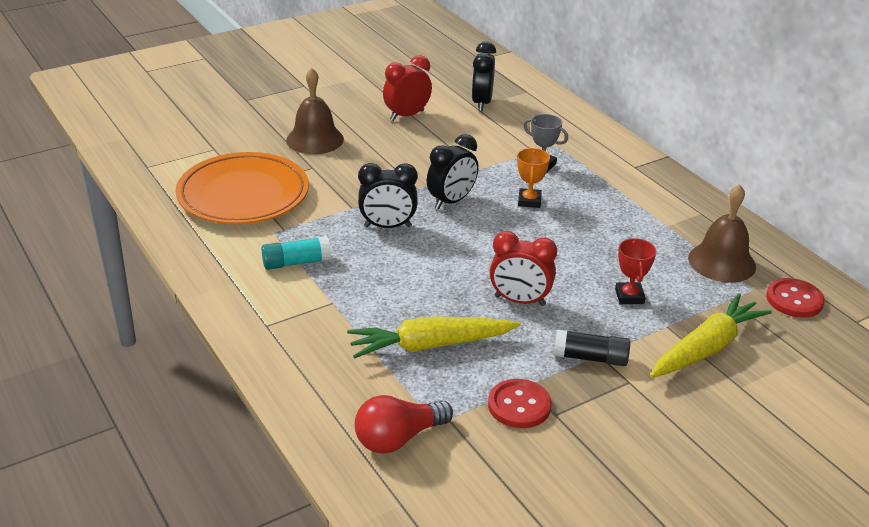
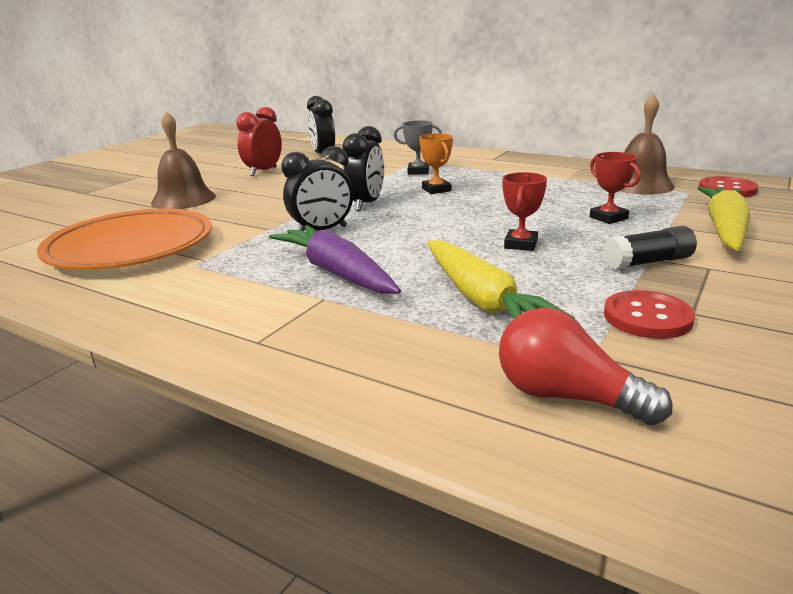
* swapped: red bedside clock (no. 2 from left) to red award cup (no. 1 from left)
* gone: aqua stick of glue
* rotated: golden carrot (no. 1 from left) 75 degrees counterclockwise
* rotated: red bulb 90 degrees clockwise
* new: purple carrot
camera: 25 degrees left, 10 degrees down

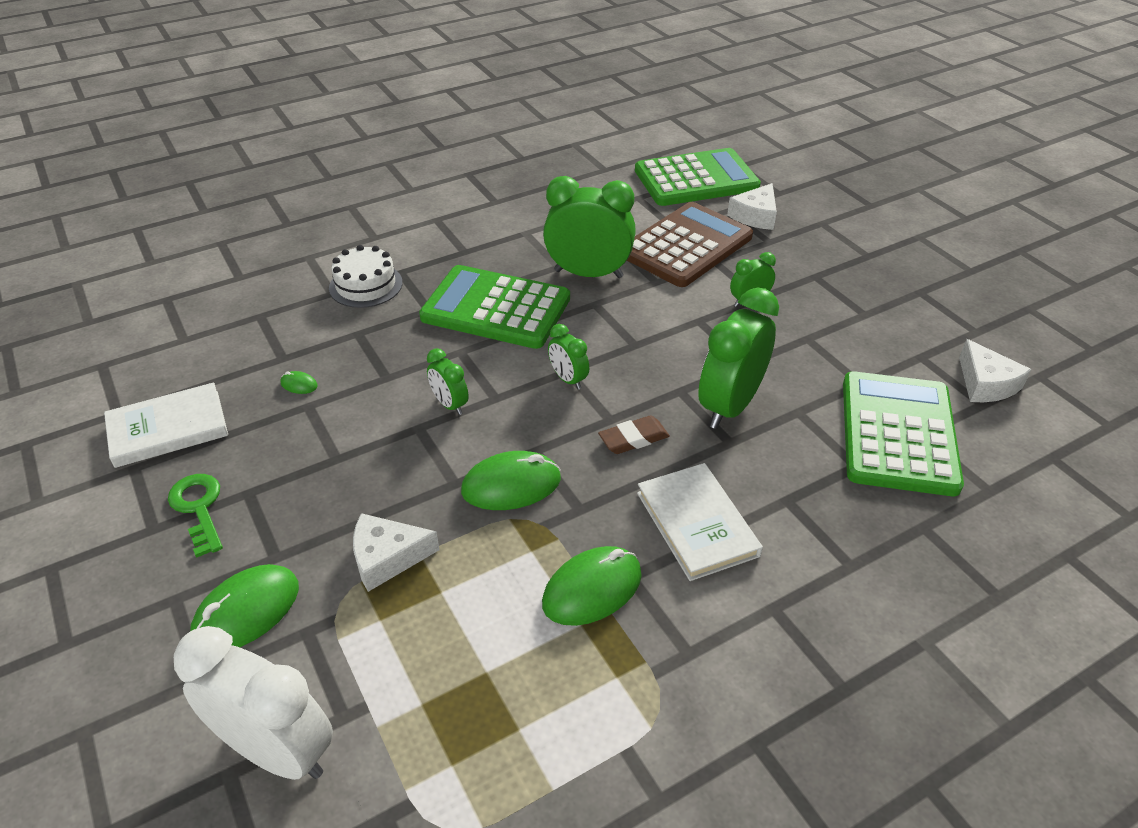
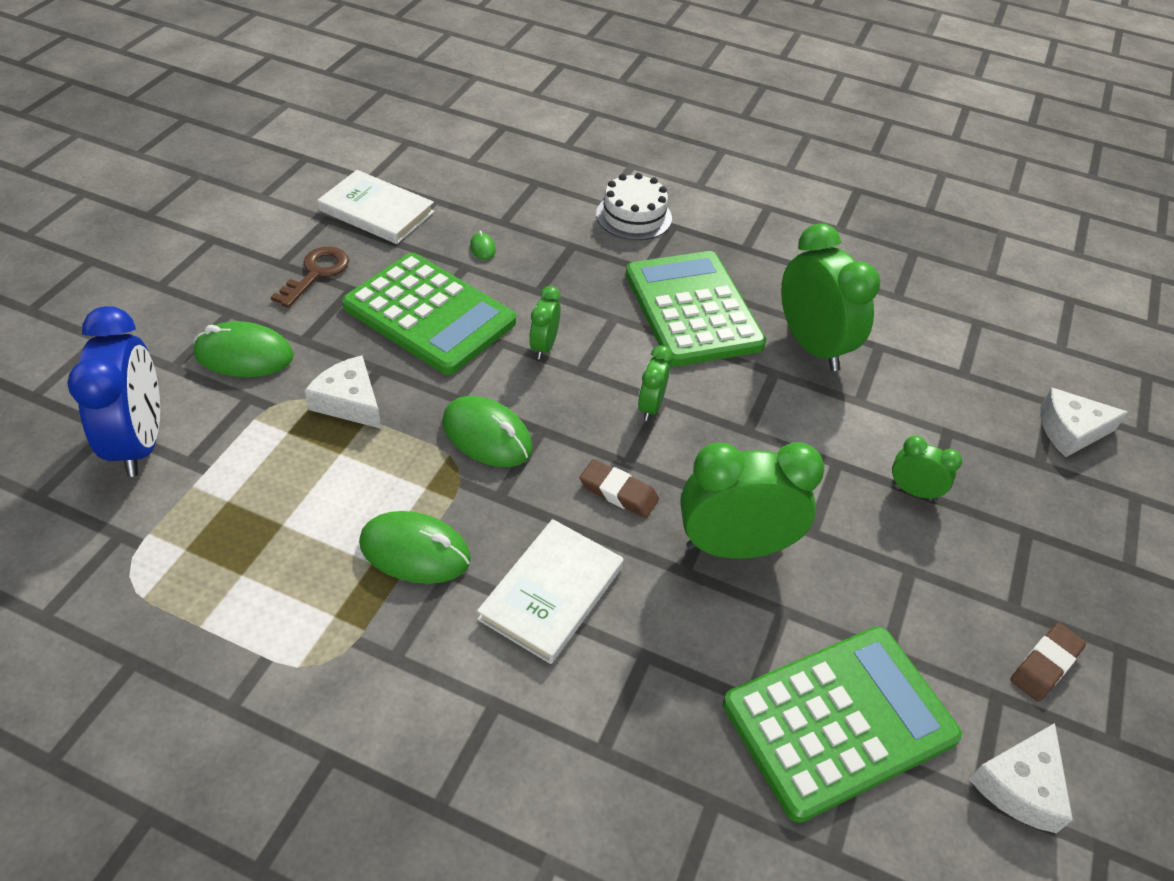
* shifted: leaf-green adding machine (no. 2 from left in the first image) to leaf-green adding machine (no. 1 from left)
* gone: russet adding machine
* repainted: leaf-green door key to russet door key
* repainted: pure white bedside clock to cobalt bedside clock
* new: russet eraser (no. 2 from left)
camera: 50 degrees right, 5 degrees up

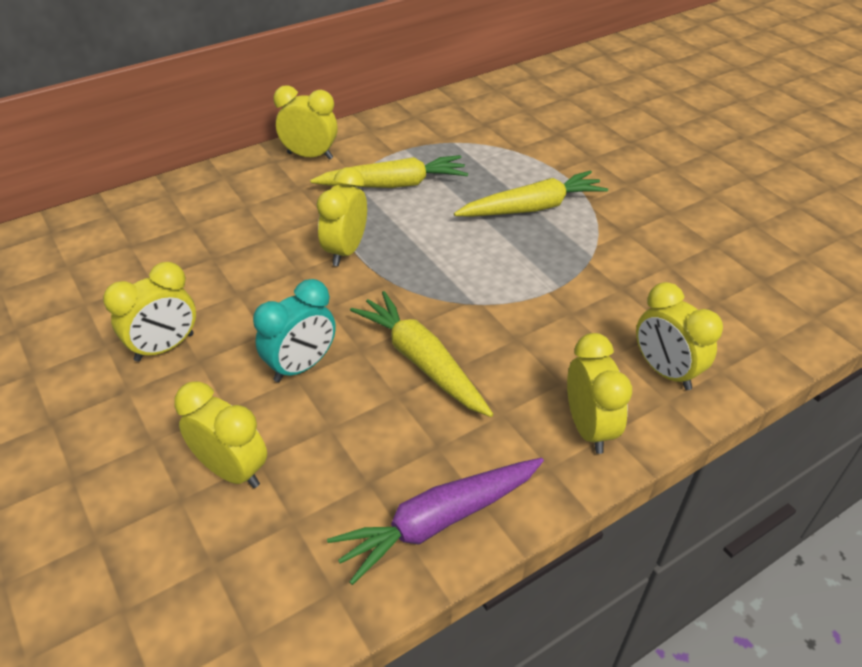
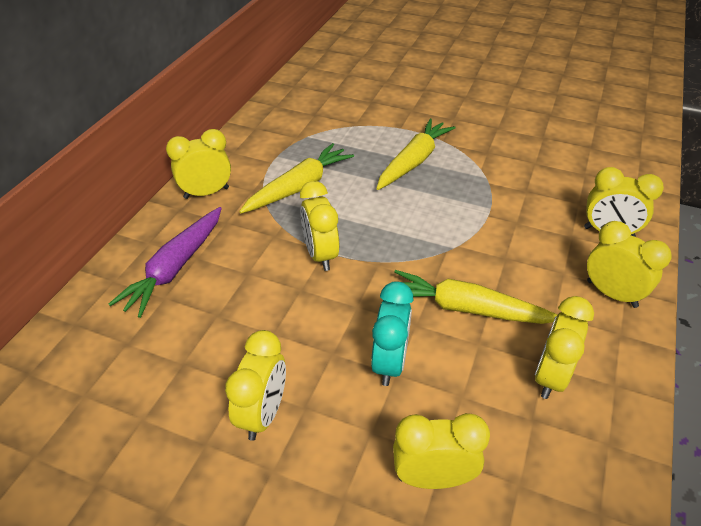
* shifted: purple carrot
* new: golden bedside clock (no. 5 from left)
camera: 35 degrees left, 0 degrees up

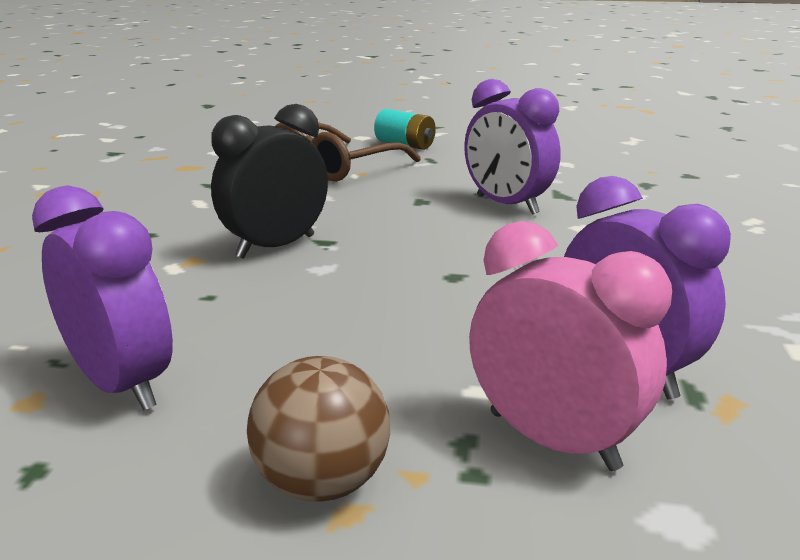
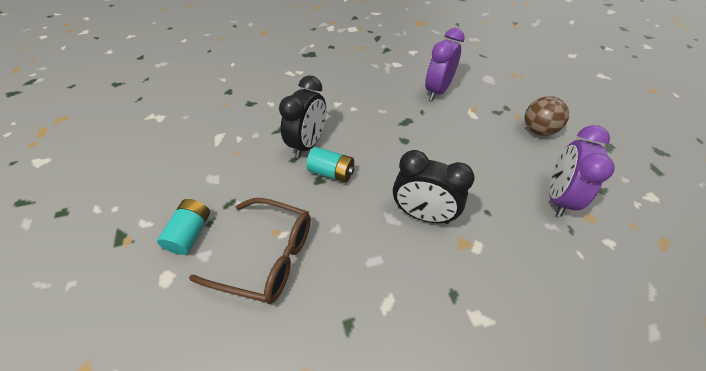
* repainted: purple bedside clock (no. 2 from left) to ebony bedside clock (no. 1 from left)
* gone: pink bedside clock
* new: aqua battery (no. 2 from left)
camera: 115 degrees left, 25 degrees up

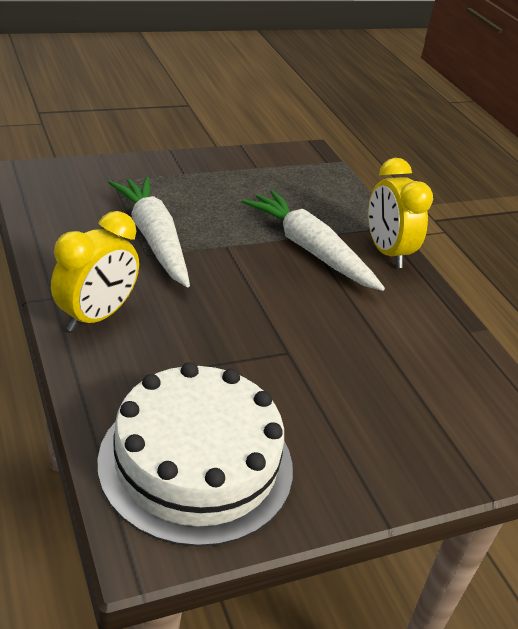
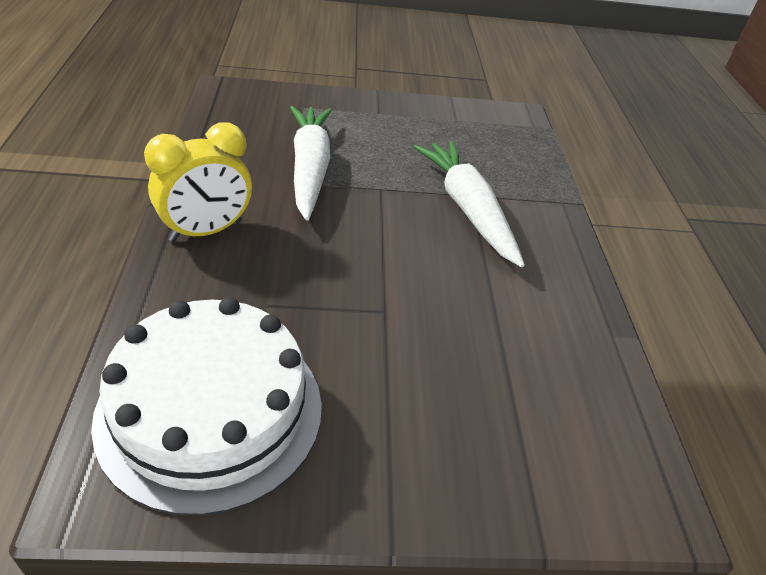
* gone: golden bedside clock (no. 2 from left)
camera: 20 degrees right, 5 degrees up

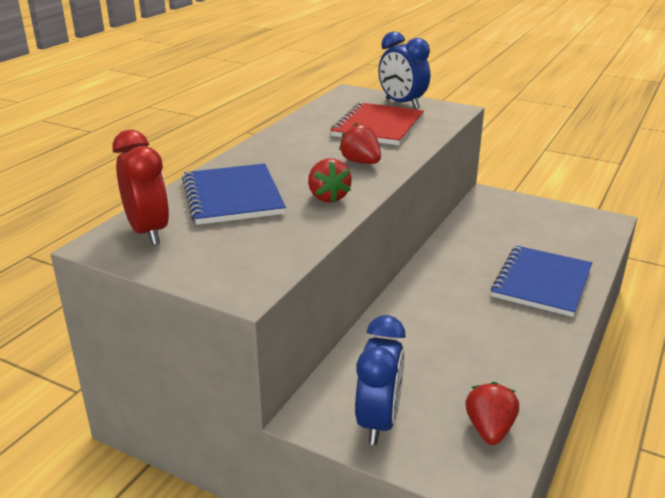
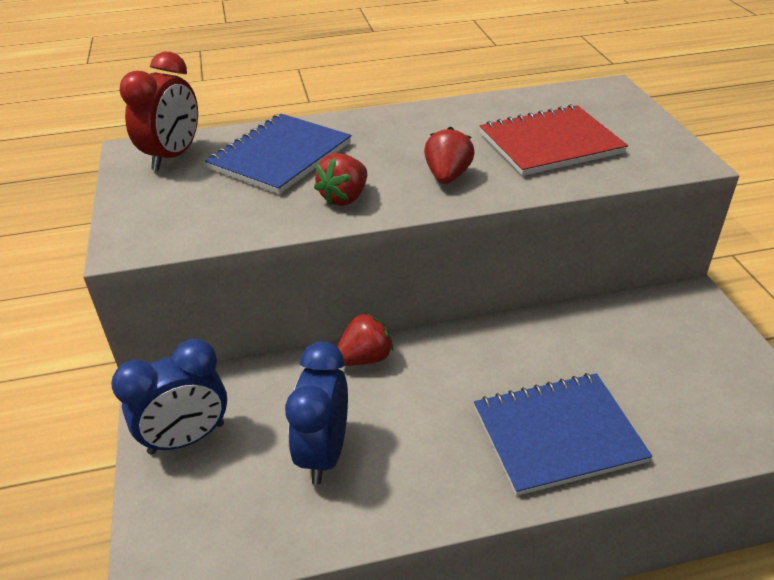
* shifted: cobalt bedside clock (no. 2 from left)
* shifted: red berry (no. 3 from left in the first image) to red berry (no. 2 from left)
camera: 50 degrees right, 10 degrees up

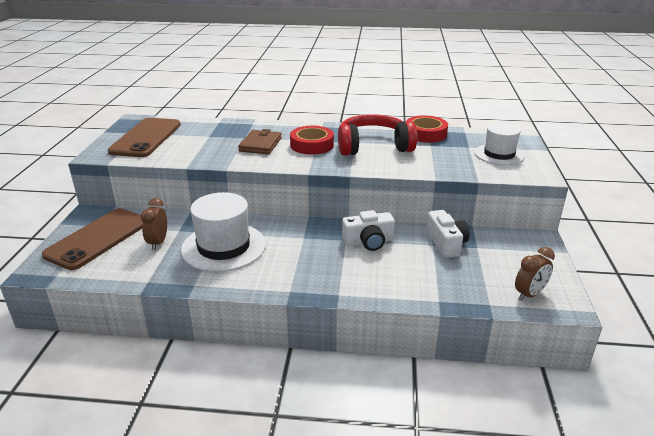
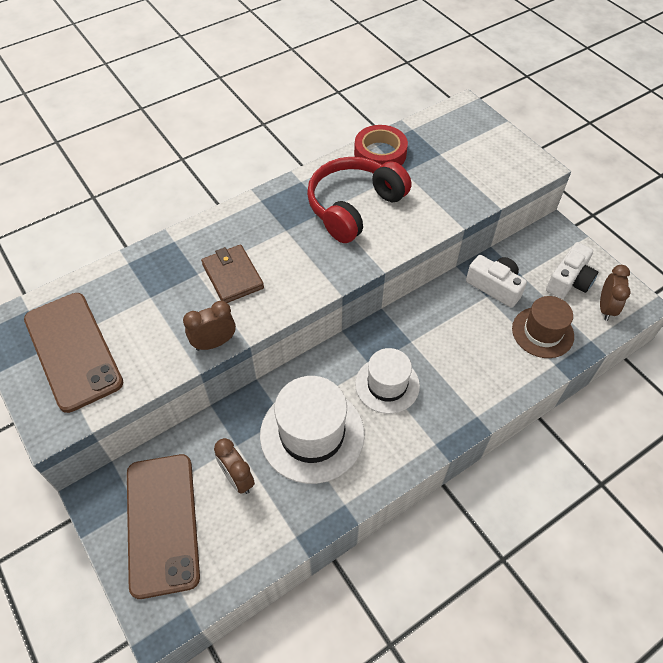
* shifted: pure white top hat (no. 2 from left)
* gone: red roll of tape (no. 1 from left)
* shifted: pure white camera (no. 1 from left in the first image) to pure white camera (no. 2 from left)
* new: russet top hat
* new: russet bedside clock (no. 1 from left)
camera: 40 degrees left, 25 degrees up

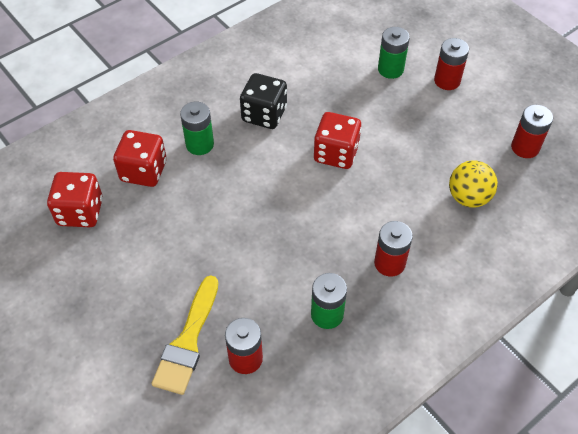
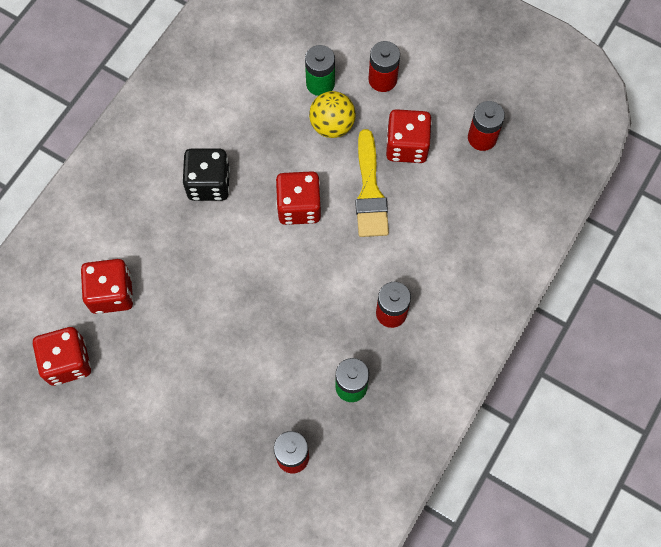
* gone: leaf-green battery (no. 1 from left)
* shifted: golden sphere
* shifted: golden paintbrush
* new: red die (no. 4 from left)
camera: 20 degrees left, 15 degrees up

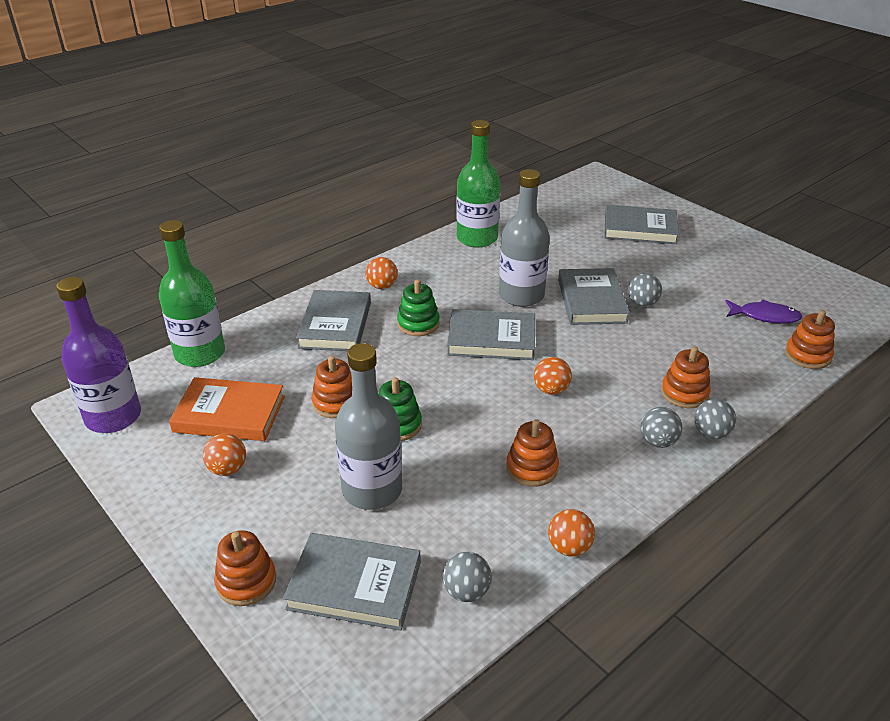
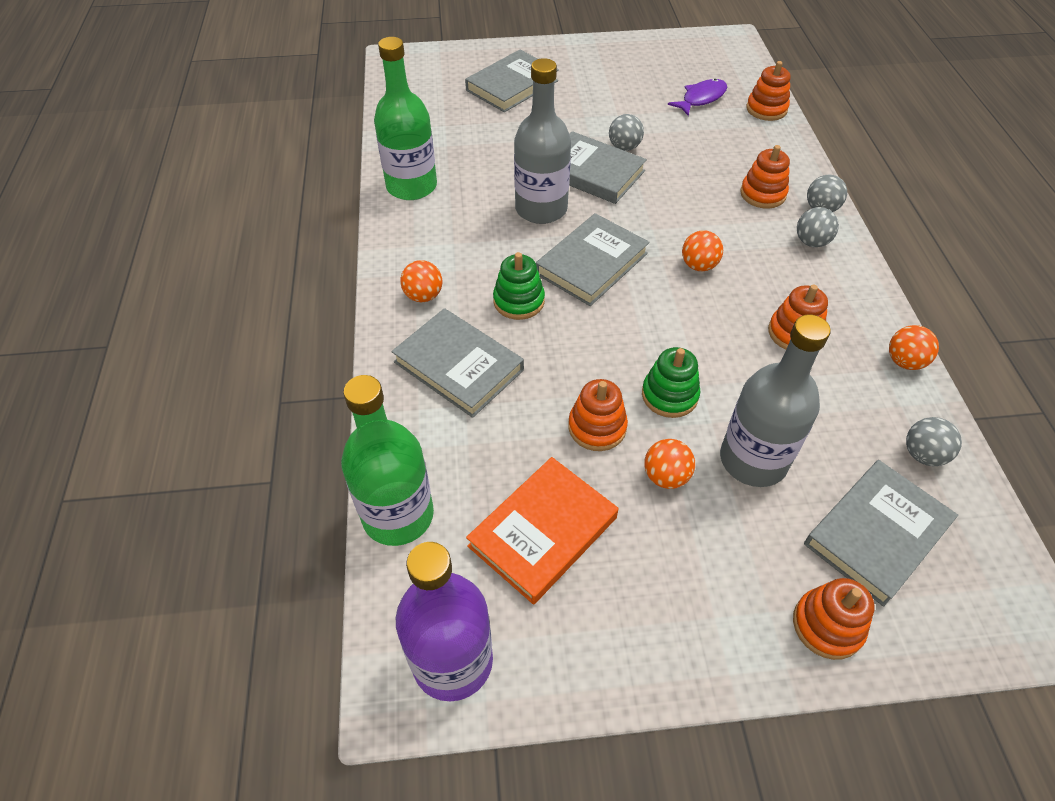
* shifted: bright orange sphere (no. 1 from left in the first image) to bright orange sphere (no. 2 from left)
camera: 55 degrees left, 15 degrees up

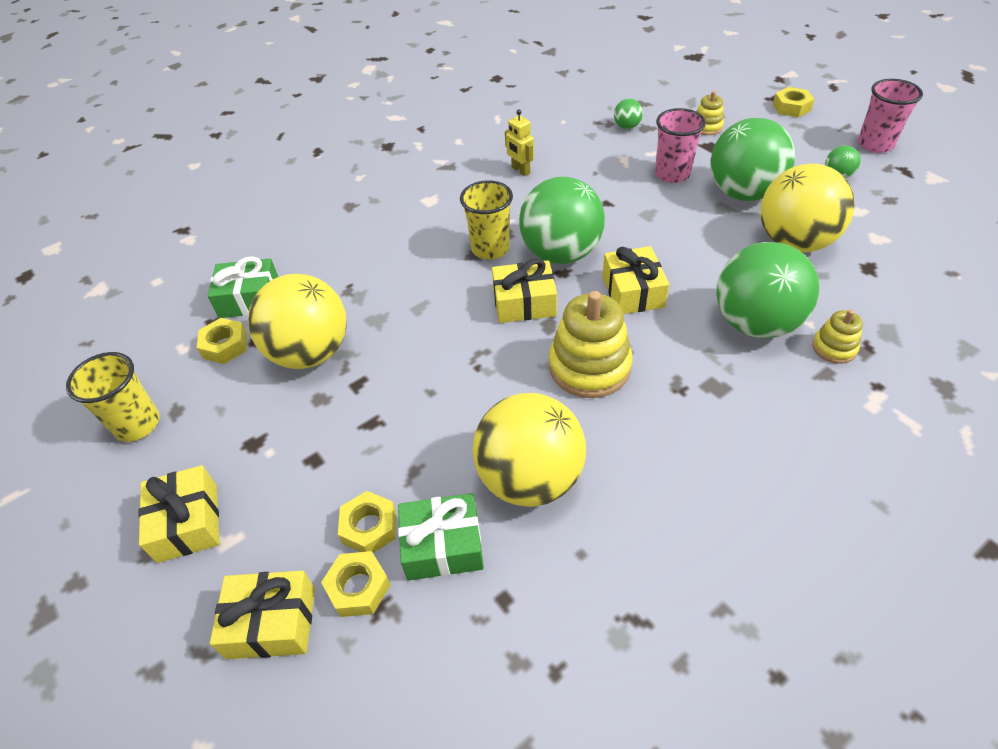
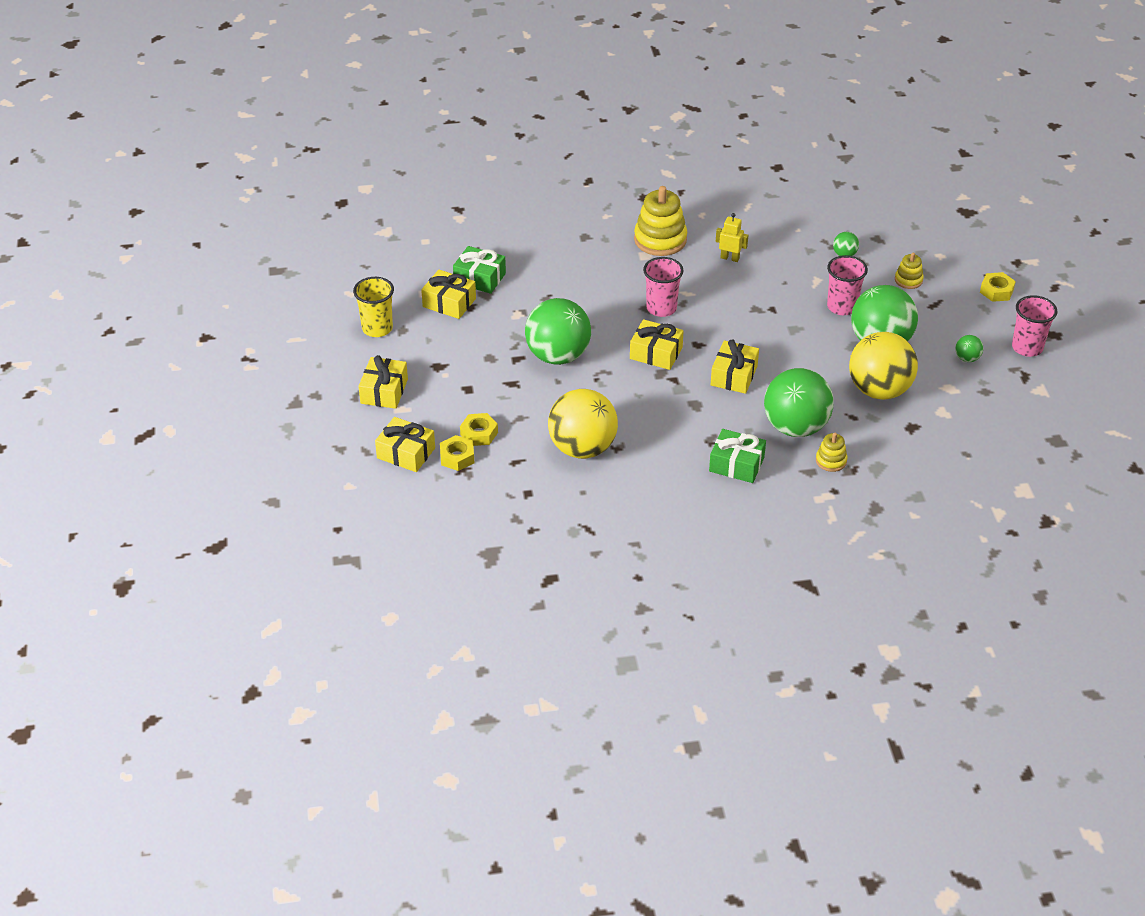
* rotated: golden robot figure 120 degrees clockwise
* shifted: leaf-green sphere (no. 1 from left)
* repainted: golden tumbler (no. 2 from left) to pink tumbler (no. 1 from left)
* gone: golden sphere (no. 1 from left)
* shifted: golden ring stacker (no. 1 from left)
* swapped: golden hexagon nut (no. 1 from left) to golden wrapped gift (no. 3 from left)
* shifted: leaf-green wrapped gift (no. 2 from left)
camera: 25 degrees right, 5 degrees down

